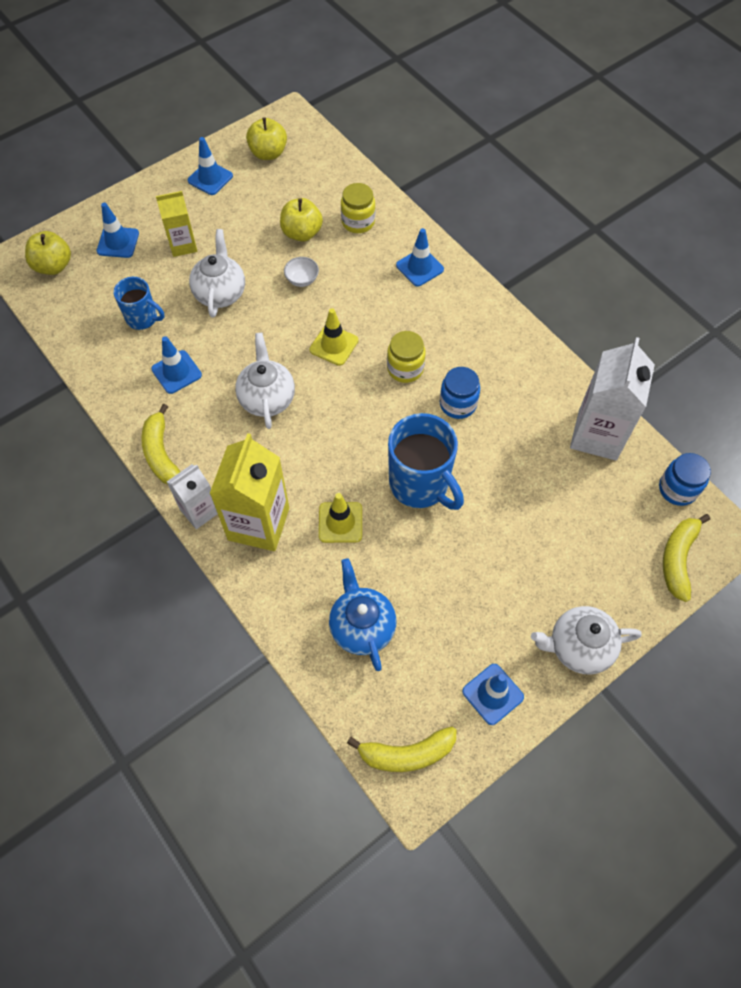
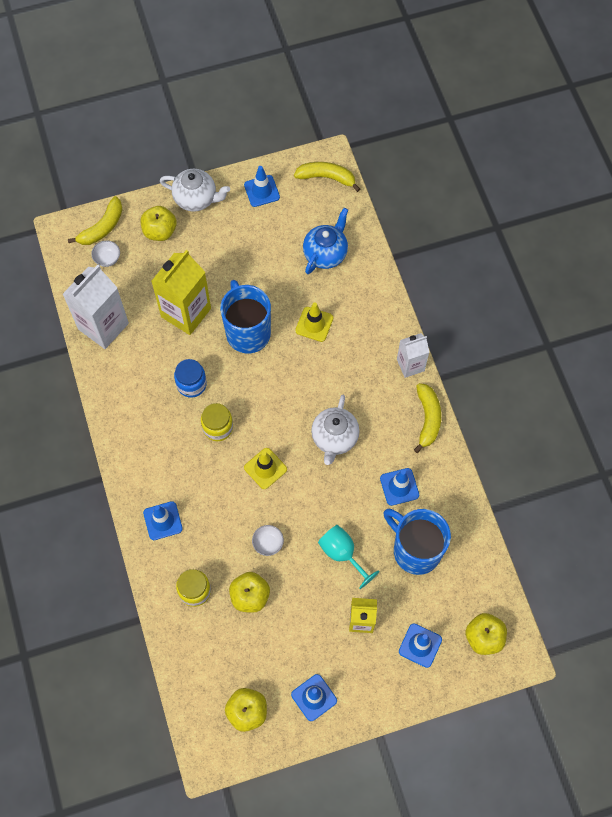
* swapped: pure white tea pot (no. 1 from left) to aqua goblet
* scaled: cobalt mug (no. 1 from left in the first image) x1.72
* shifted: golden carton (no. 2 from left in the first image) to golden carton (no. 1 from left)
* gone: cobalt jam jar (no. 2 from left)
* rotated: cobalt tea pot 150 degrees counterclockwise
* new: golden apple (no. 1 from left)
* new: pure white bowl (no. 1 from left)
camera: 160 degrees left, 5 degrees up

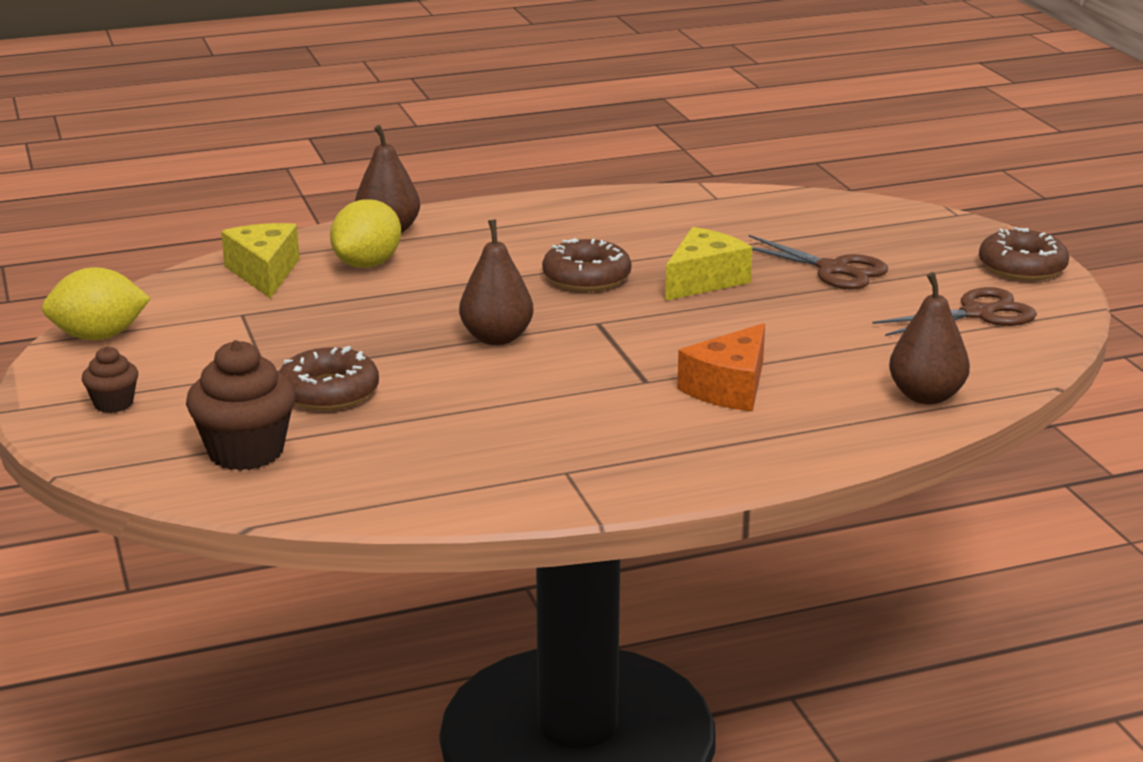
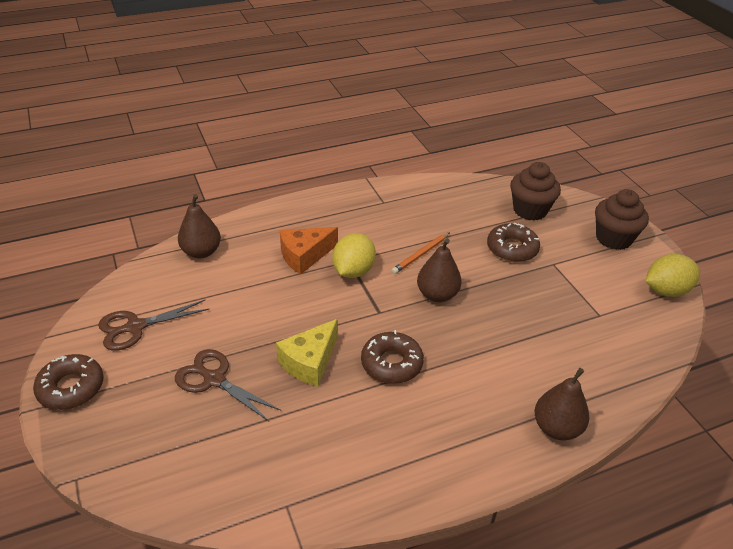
* shifted: golden toy lemon (no. 2 from left in the first image) to golden toy lemon (no. 1 from left)
* gone: golden cheese wedge (no. 1 from left)
* rotated: bright orange cheese wedge 150 degrees counterclockwise
* scaled: russet muffin (no. 1 from left in the first image) x1.85
* new: bright orange pencil
camera: 175 degrees right, 15 degrees up

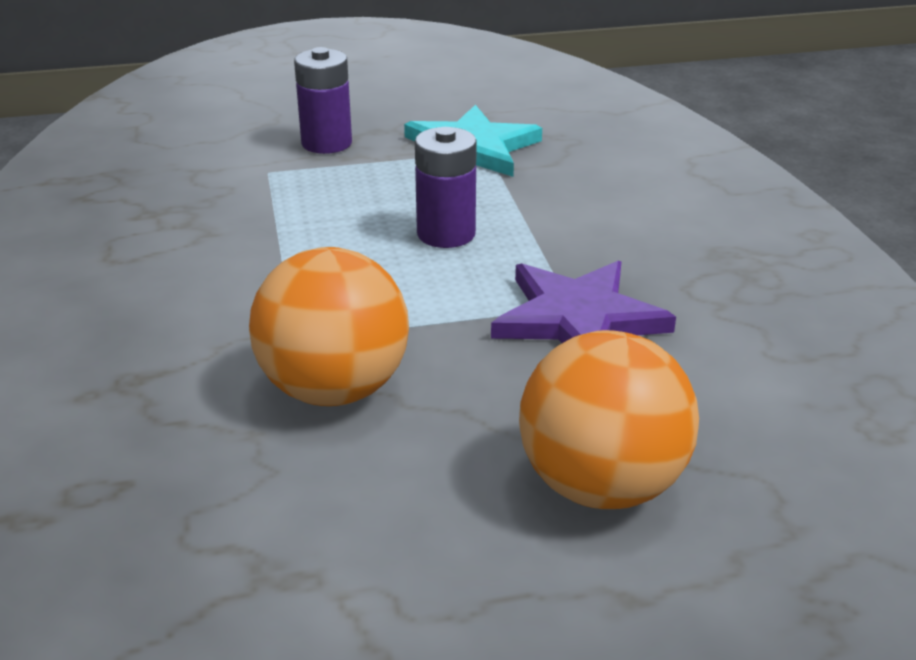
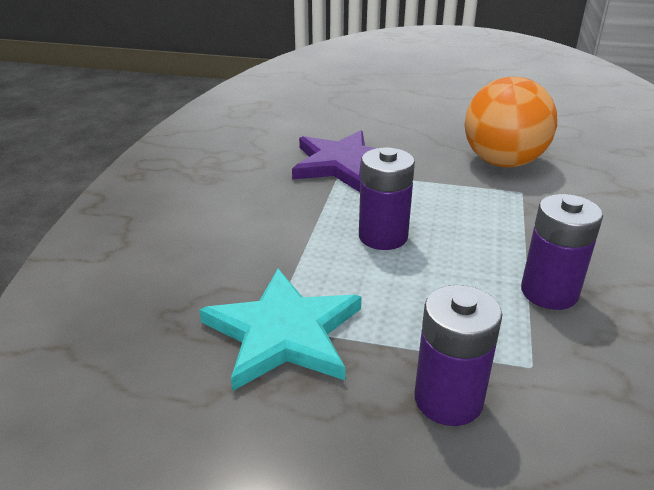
* gone: bright orange sphere (no. 2 from left)
* new: purple battery (no. 3 from left)
camera: 155 degrees left, 0 degrees up

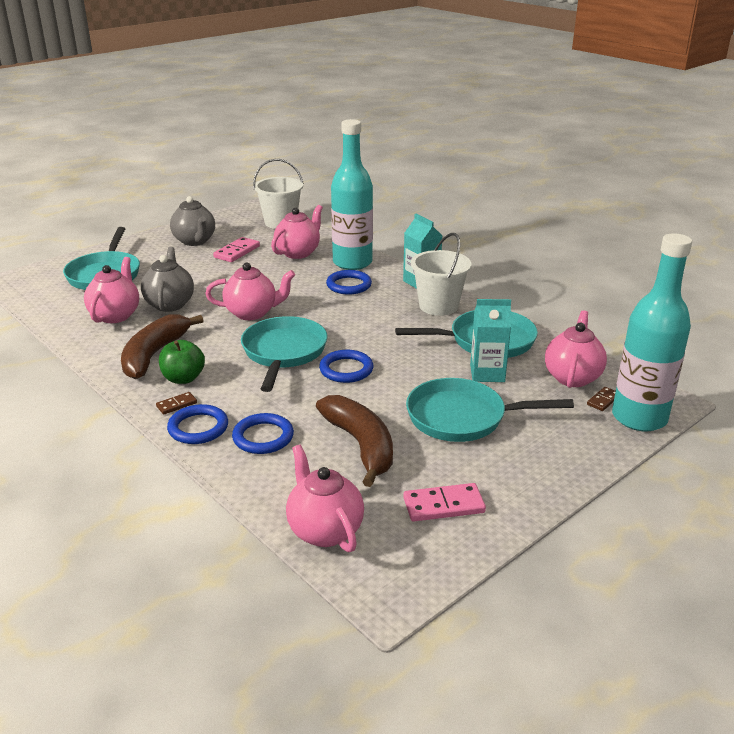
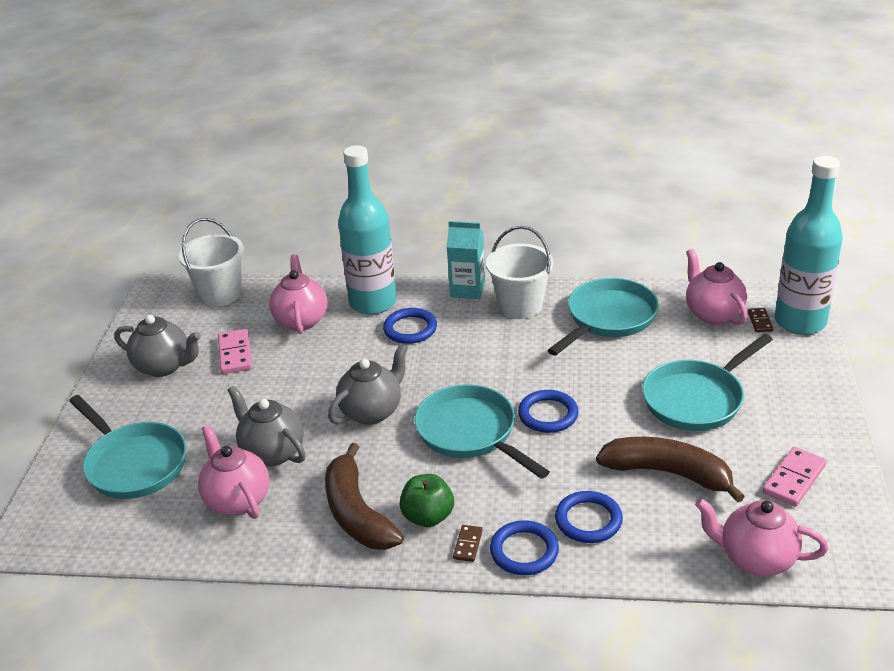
* repainted: pink tea pot (no. 2 from left) to grey tea pot (no. 3 from left)
* gone: aqua carton (no. 2 from left)
camera: 40 degrees left, 5 degrees up

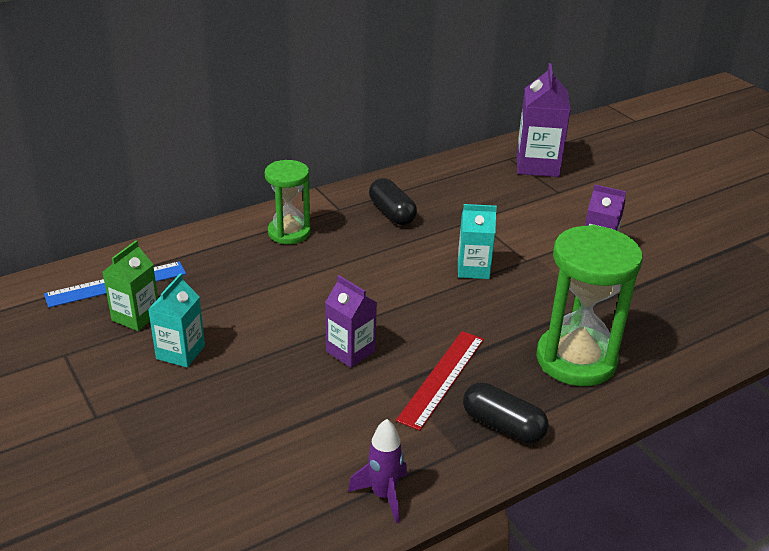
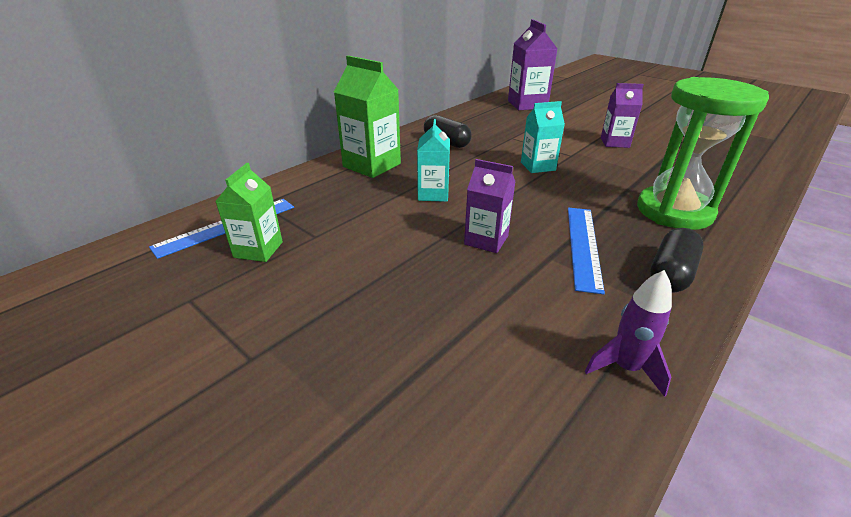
* swapped: leaf-green sand timer (no. 1 from left) to leaf-green carton (no. 2 from left)
* shifted: aqua carton (no. 1 from left)
* repainted: red ruler to cobalt ruler (no. 2 from left)
* rotated: ebony pill (no. 2 from left) 75 degrees counterclockwise
camera: 15 degrees left, 0 degrees up

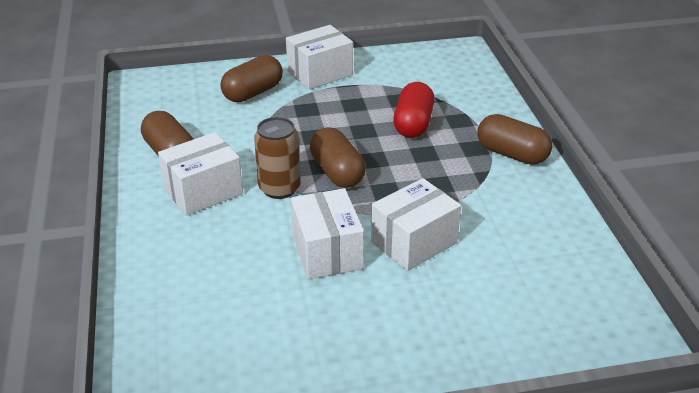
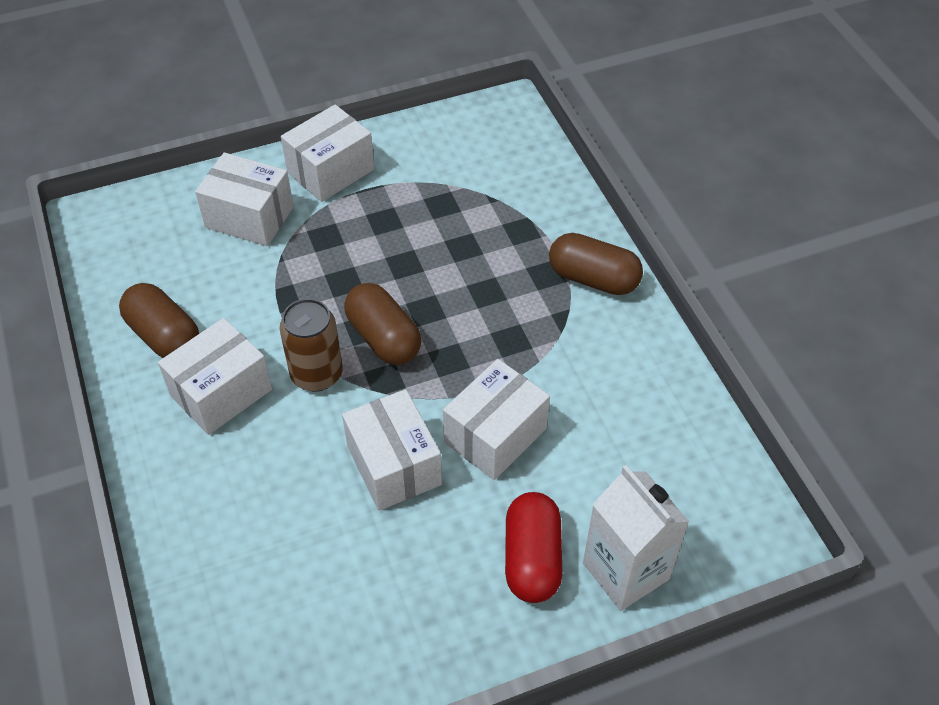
* swapped: russet pill (no. 2 from left) to pure white box (no. 2 from left)
* shifted: red pill
* new: pure white carton
camera: 10 degrees left, 15 degrees up

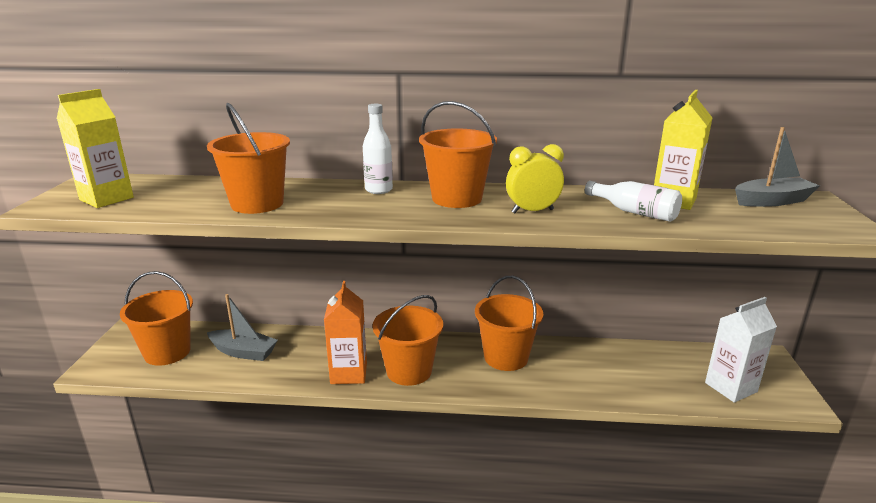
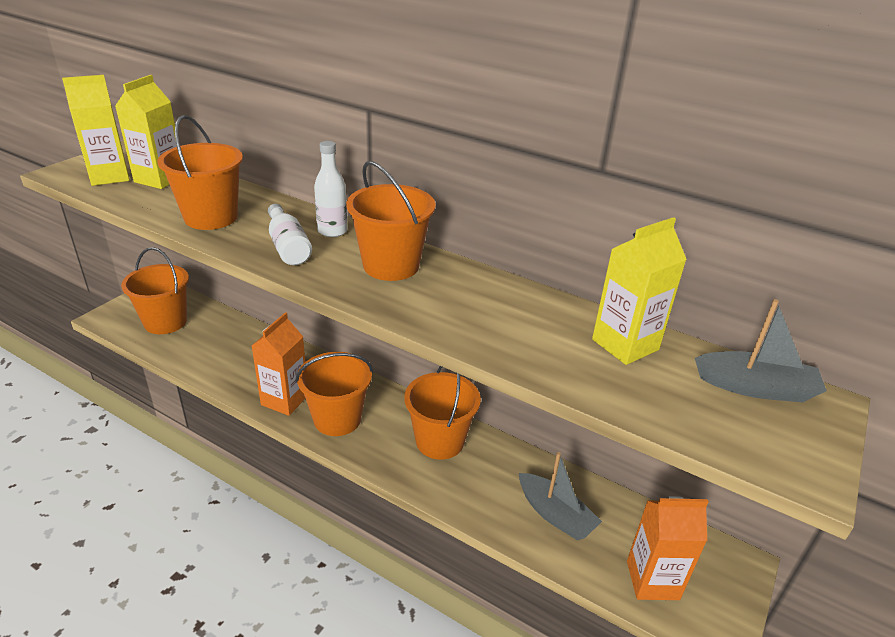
* gone: golden bedside clock
* shifted: pure white bottle (no. 2 from left in the first image) to pure white bottle (no. 1 from left)
* shifted: grey sailboat (no. 1 from left)
* repainted: pure white carton to bright orange carton (no. 2 from left)
* new: golden carton (no. 2 from left)
camera: 25 degrees right, 10 degrees up

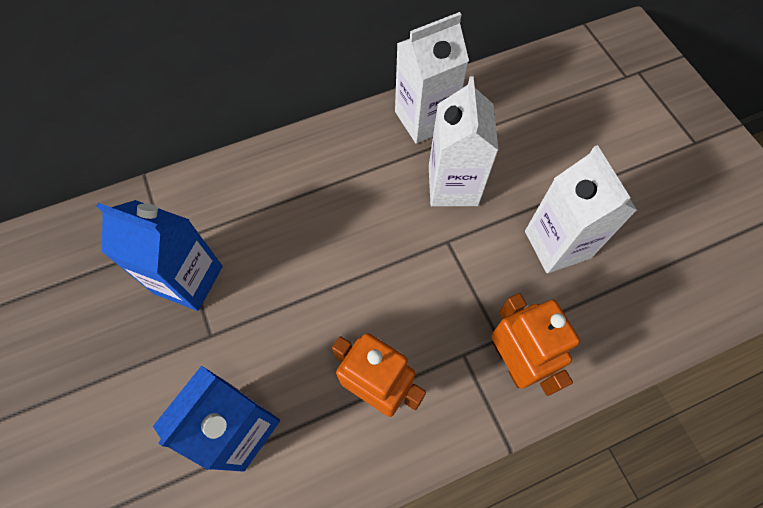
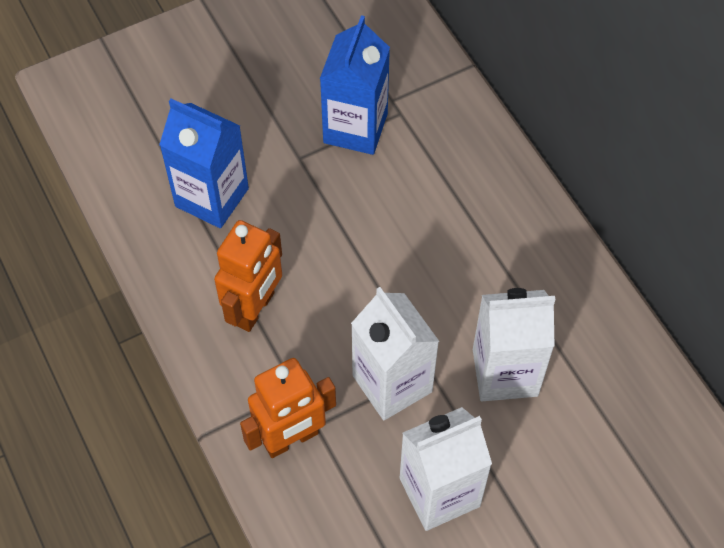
* shifted: pure white carton (no. 1 from left)
camera: 85 degrees right, 5 degrees down

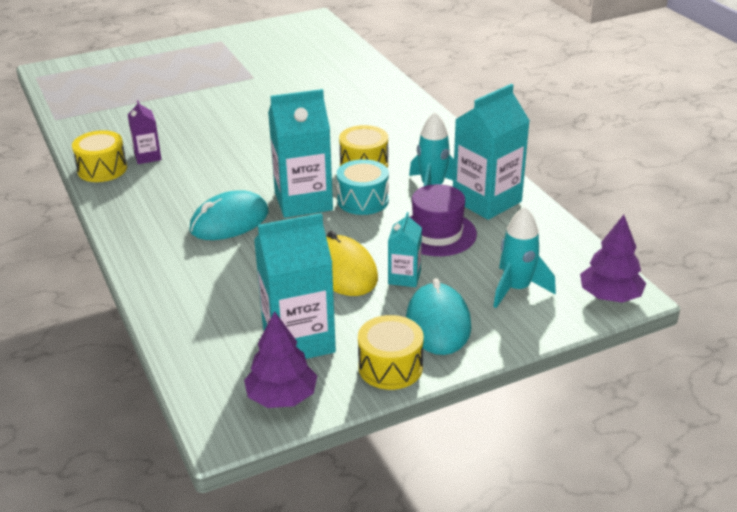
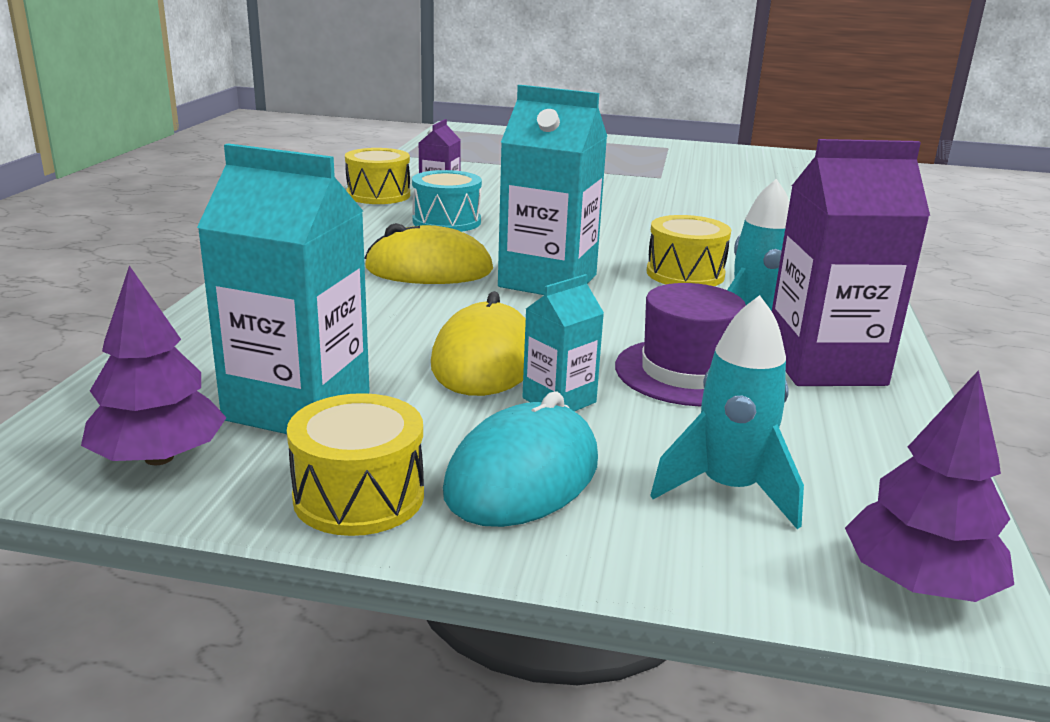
* repainted: aqua carton (no. 4 from left) to purple carton (no. 2 from left)
* shifted: aqua toy drum
* repainted: aqua computer mouse (no. 1 from left) to golden computer mouse (no. 1 from left)
camera: 35 degrees right, 10 degrees down

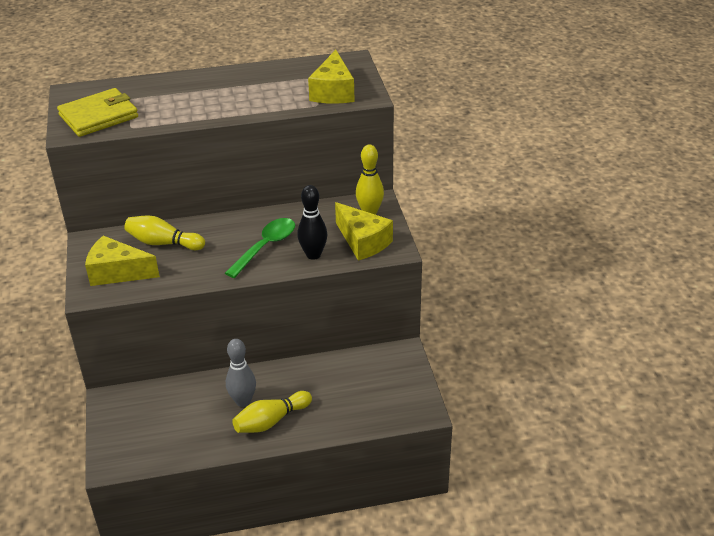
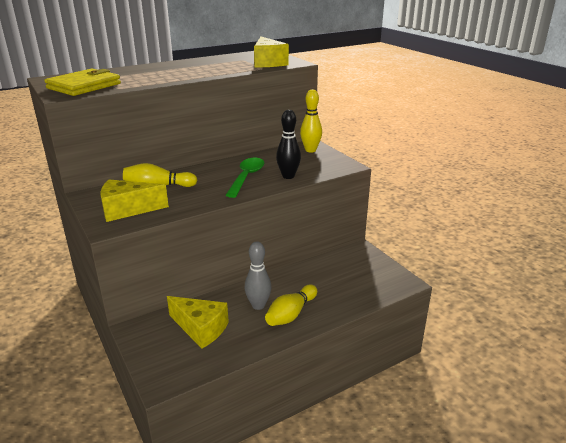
* shifted: golden cheese wedge (no. 3 from left in the first image) to golden cheese wedge (no. 2 from left)
camera: 20 degrees left, 10 degrees down

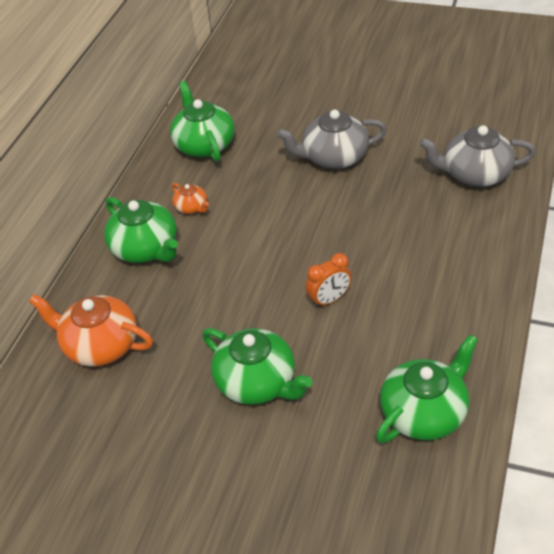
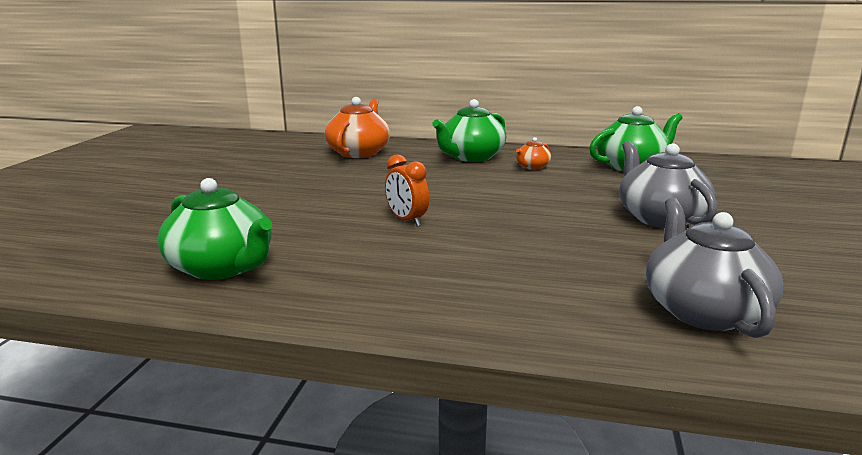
* gone: leaf-green tea pot (no. 3 from left)
camera: 80 degrees right, 25 degrees down

